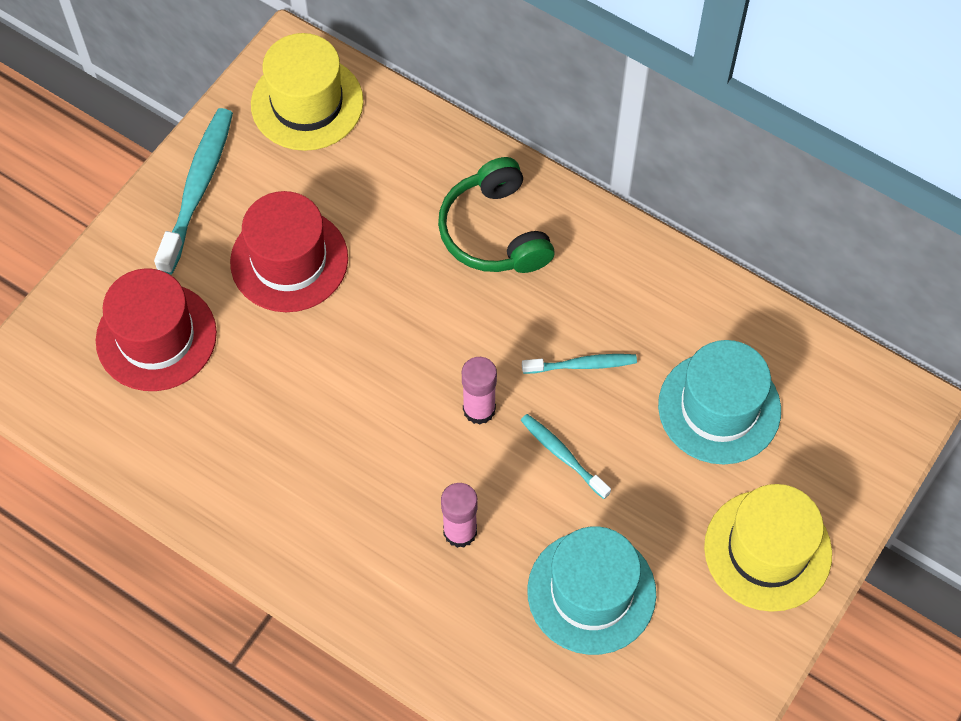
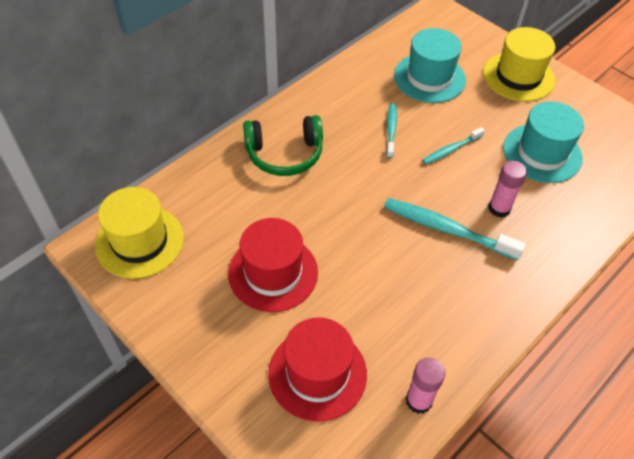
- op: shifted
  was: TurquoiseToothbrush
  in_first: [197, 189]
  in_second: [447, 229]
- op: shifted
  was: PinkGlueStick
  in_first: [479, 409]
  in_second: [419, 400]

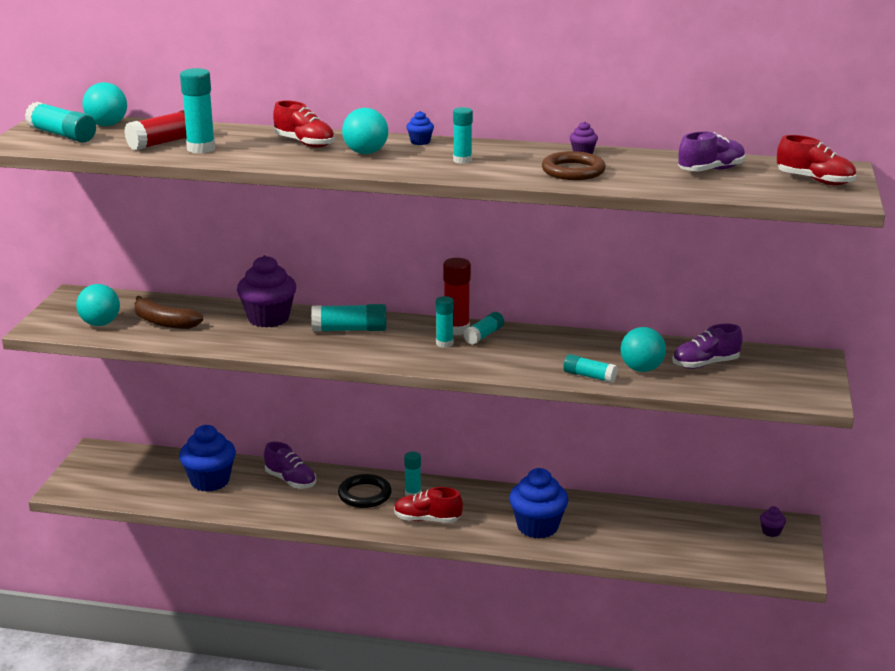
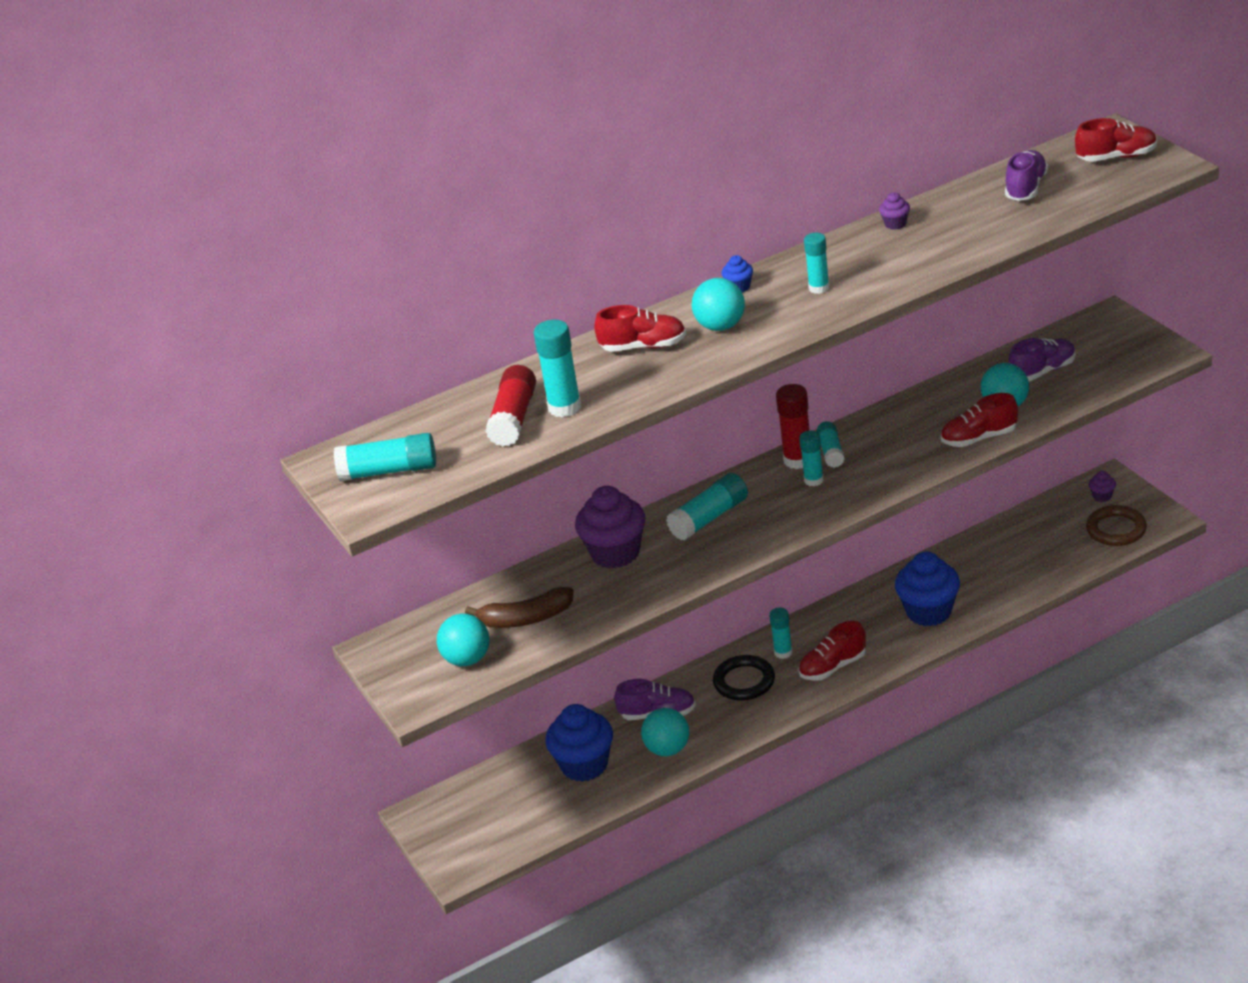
- op: shifted
  was: TurquoiseBall
  in_first: [107, 125]
  in_second: [668, 749]
- op: swapped
  was: TurquoiseGlueStick
  now: RedShoe
  in_first: [589, 376]
  in_second: [979, 438]
- op: rotated
  was: PurpleShoe
  in_first: [705, 364]
  in_second: [1042, 371]
  clockwise: -150
- op: shifted
  was: BrownRing
  in_first: [573, 171]
  in_second: [1116, 529]

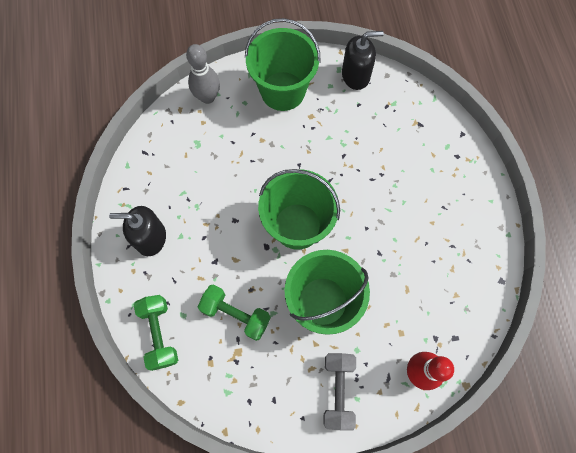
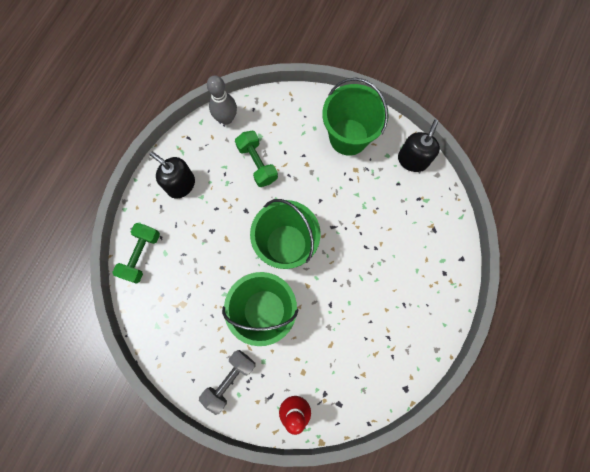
- op: shifted
  was: GreyBowlingPin
  in_first: [207, 97]
  in_second: [226, 118]
- op: shifted
  was: GreenDumbbell
  in_first: [236, 314]
  in_second: [257, 163]
- op: rotated
  was: BlackSoapDispenser
  in_first: [356, 76]
  in_second: [412, 160]
  clockwise: -90

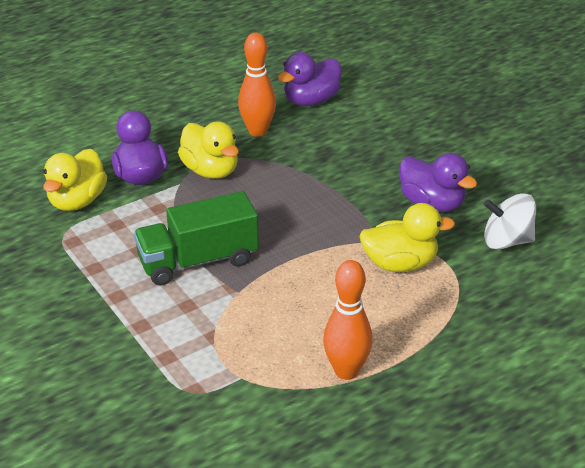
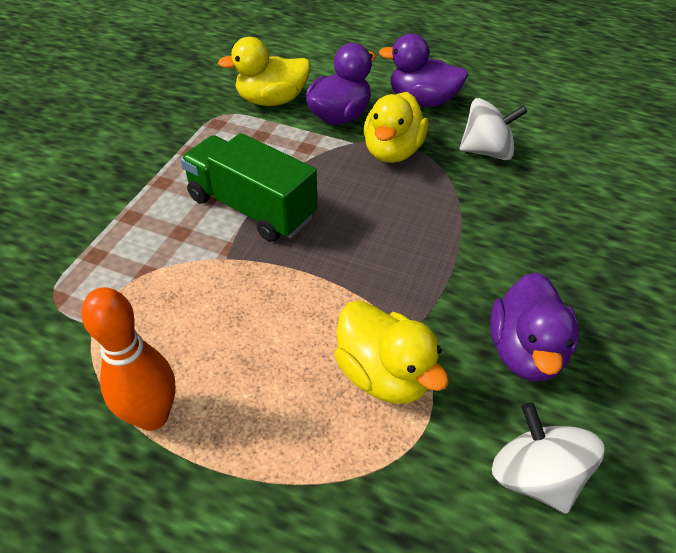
- op: shifted
  was: PurpleDuck
  in_first: [311, 100]
  in_second: [422, 101]
- op: swapped
  was: OrangeBowlingPin
  now: WhiteSpinningTop
  in_first: [257, 131]
  in_second: [486, 151]

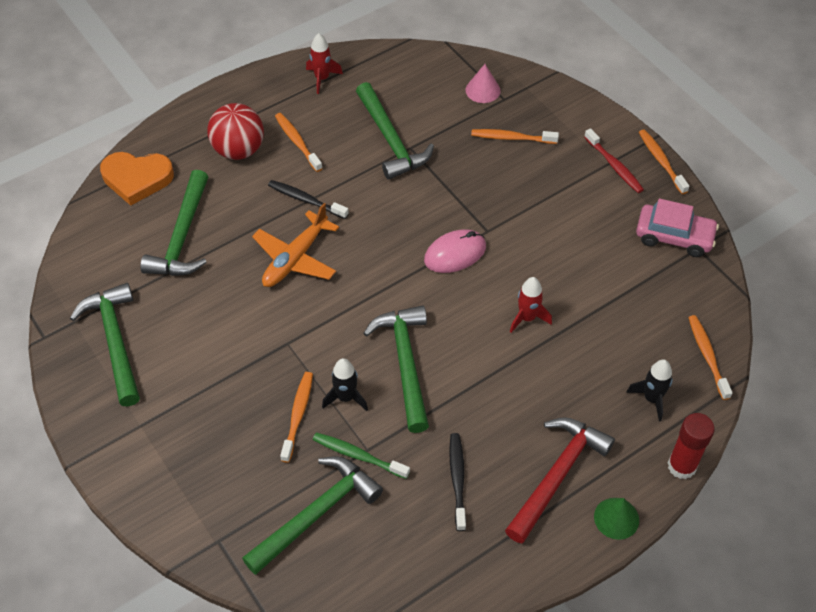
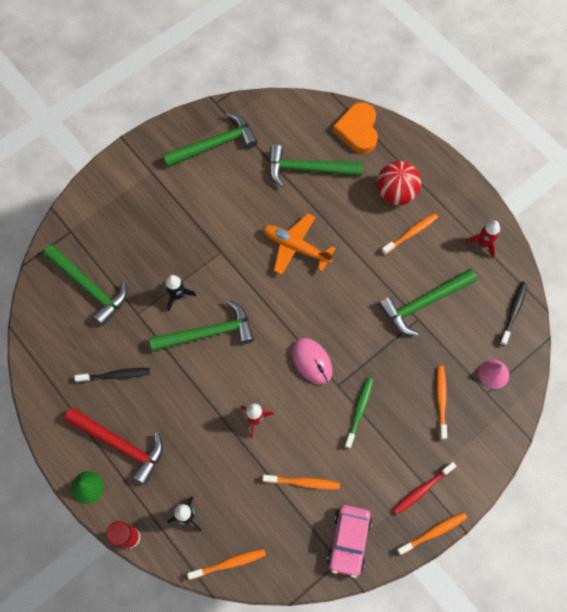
- op: shifted
  was: OrangeToothbrush
  in_first: [298, 415]
  in_second: [303, 482]
- op: shifted
  was: GreenToothbrush
  in_first: [358, 456]
  in_second: [359, 411]
- op: shifted
  was: BlackToothbrush
  in_first: [306, 200]
  in_second: [513, 312]

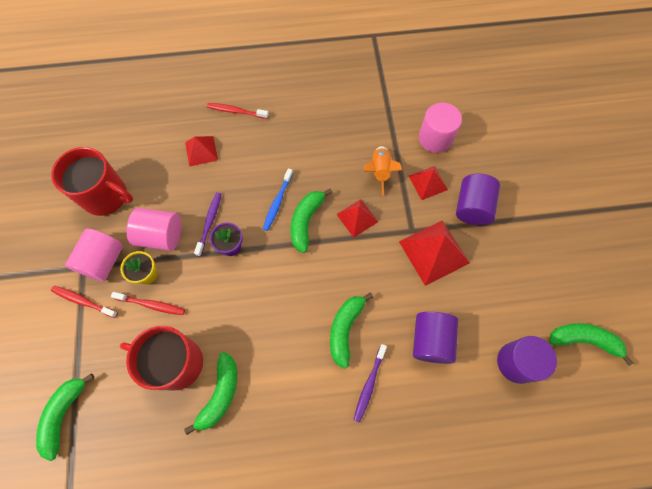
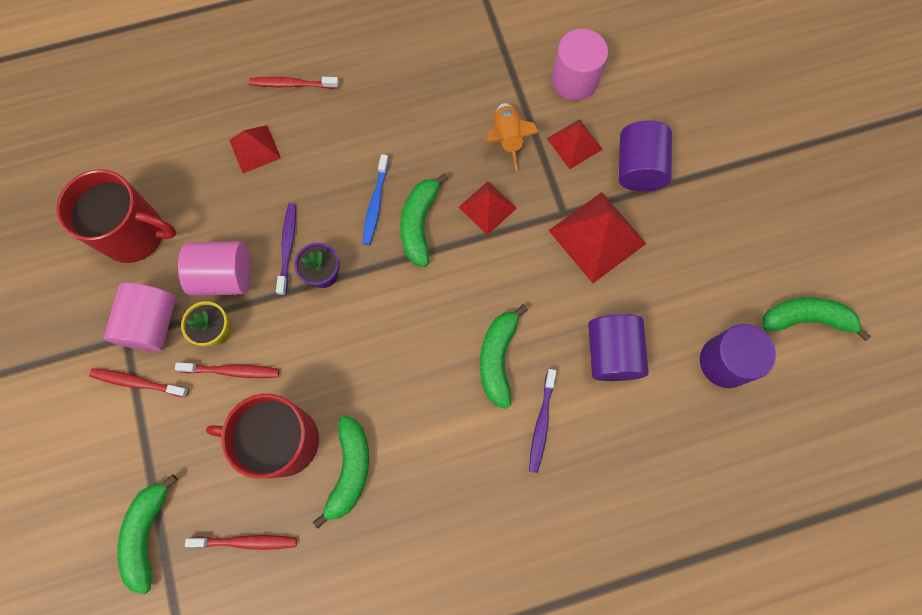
- op: new
  now: RedToothbrush
  in_second: [246, 541]

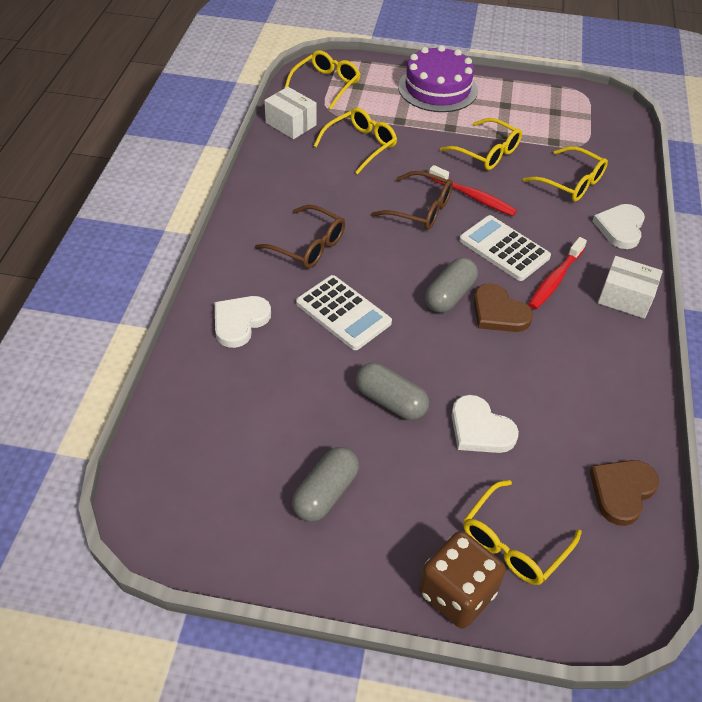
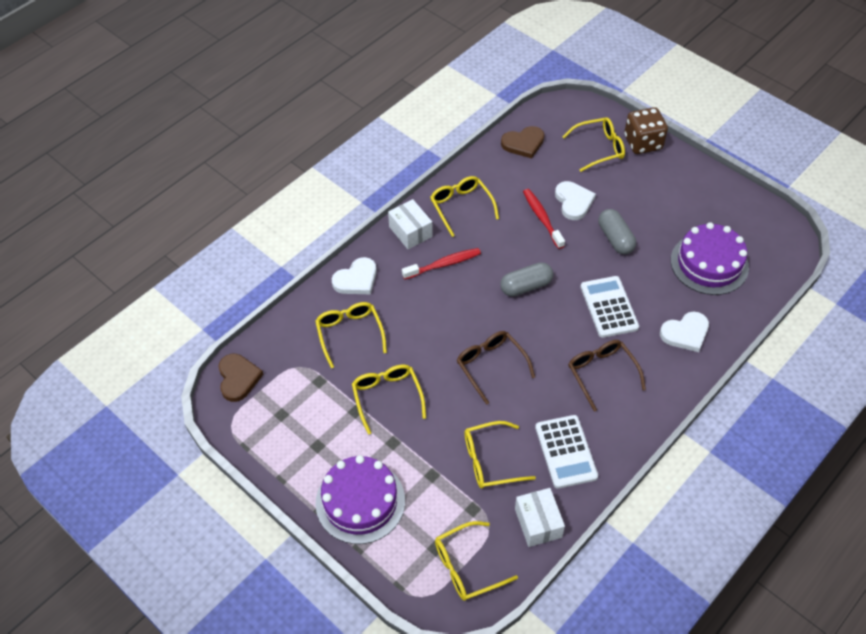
- op: shifted
  was: BrownHeart
  in_first: [498, 312]
  in_second: [238, 378]
- op: new
  now: YellowGlasses
  in_second: [461, 207]
- op: shifted
  was: RedToothbrush
  in_first: [474, 197]
  in_second: [542, 218]
- op: shifted
  was: WhiteCalculator
  in_first: [504, 249]
  in_second: [566, 452]
- op: new
  now: PurpleCake
  in_second: [709, 263]
- op: gone
  was: GreyCapsule
  in_first: [326, 493]

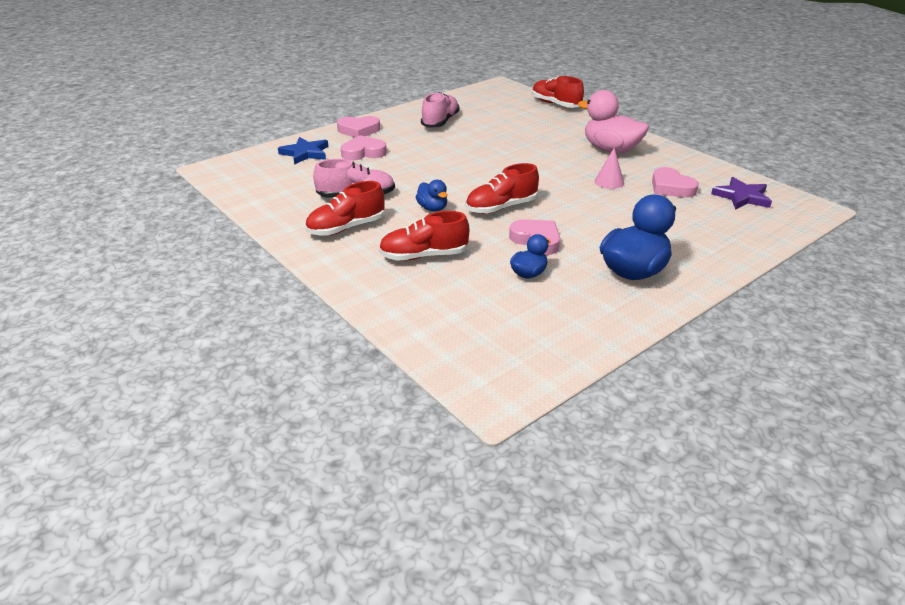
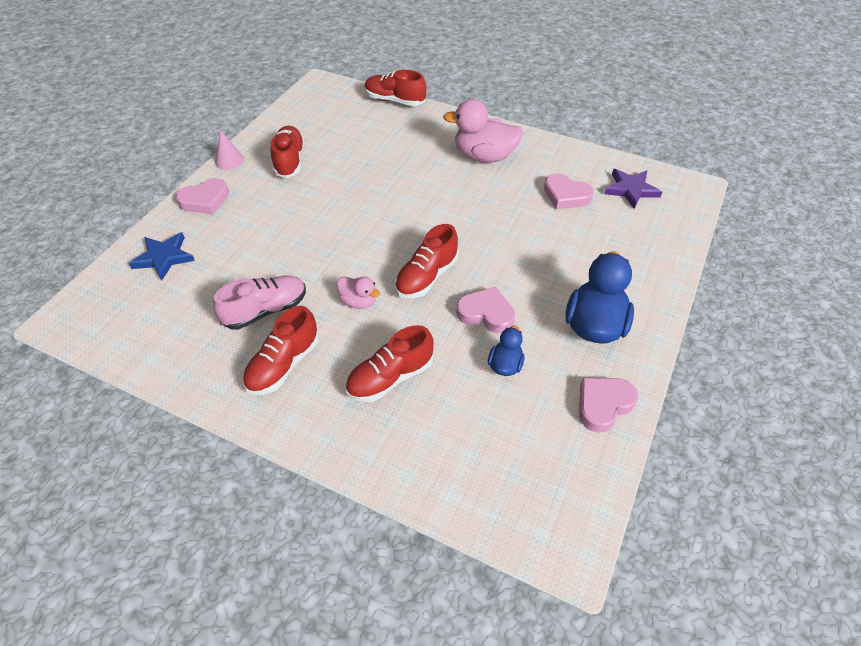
- op: shifted
  was: PinkCone
  in_first: [609, 182]
  in_second: [229, 160]
- op: repainted
  was: PinkShoe
  now: RedShoe
  in_first: [440, 122]
  in_second: [289, 161]
- op: repainted
  was: BlueDuck
  now: PinkDuck
  in_first: [432, 208]
  in_second: [358, 302]
- op: shifted
  was: PinkHeart
  in_first: [363, 152]
  in_second: [603, 405]

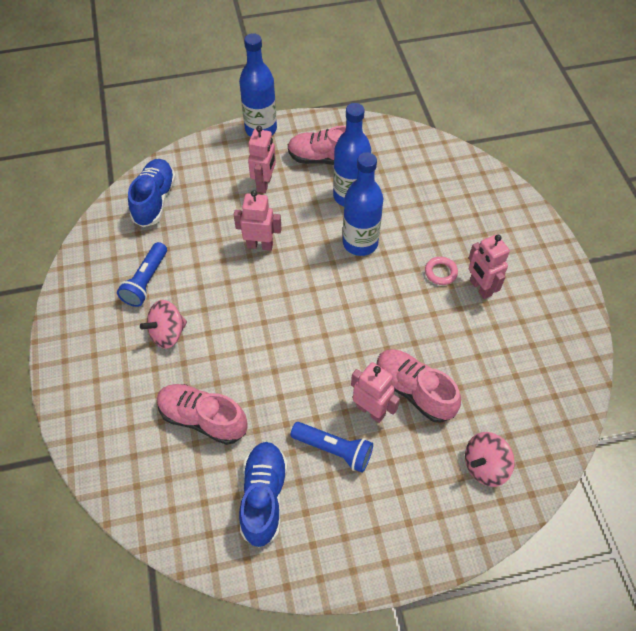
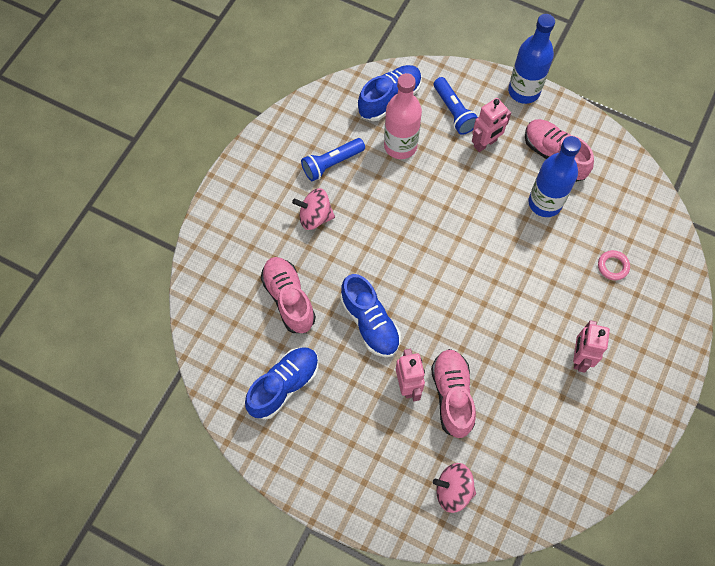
- op: new
  now: BlueShoe
  in_second: [370, 322]
- op: new
  now: PinkBottle
  in_second: [400, 146]
- op: shifted
  was: BlueFlashlight
  in_first: [333, 450]
  in_second: [454, 112]
- op: shifted
  was: PinkRing
  in_first: [440, 272]
  in_second: [613, 266]
- op: gone
  was: PinkRobot
  in_first: [260, 245]
- op: gone
  was: BlueBottle
  in_first: [360, 243]

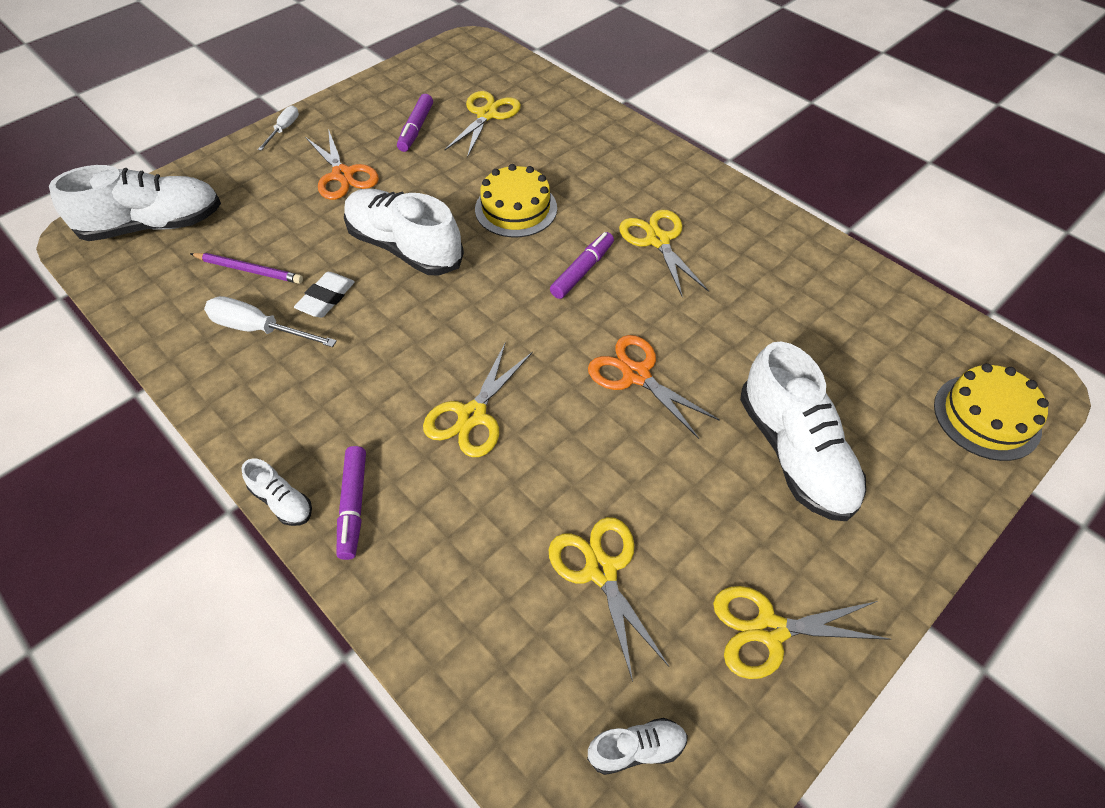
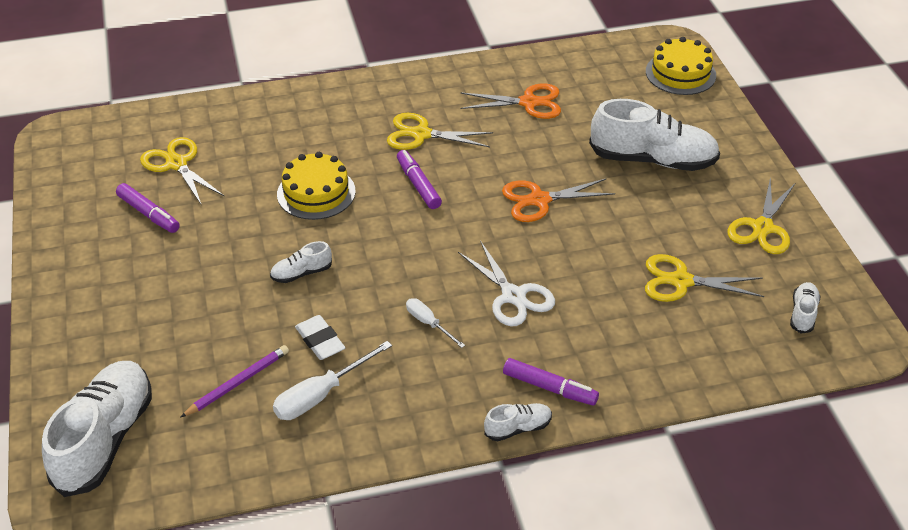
- op: scaled
  was: WhiteShoe
  in_first: [404, 247]
  in_second: [301, 273]
  ratio: 0.45
- op: shifted
  was: WhiteScrewdriver
  in_first: [284, 130]
  in_second: [429, 323]
- op: repainted
  was: YellowScissors
  now: WhiteScissors
  in_first: [472, 415]
  in_second: [513, 296]
- op: shifted
  was: OrangeScissors
  in_first: [343, 175]
  in_second: [529, 102]

